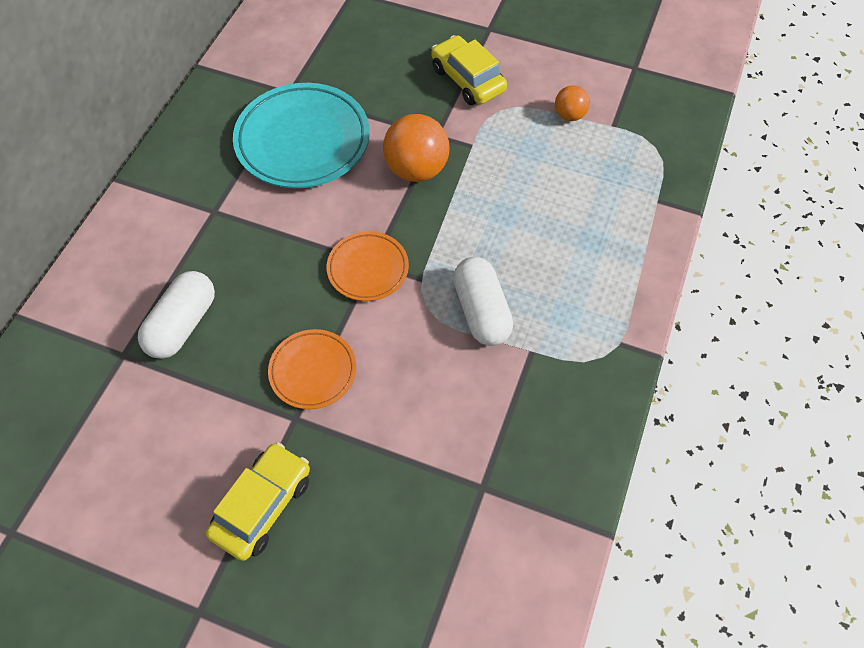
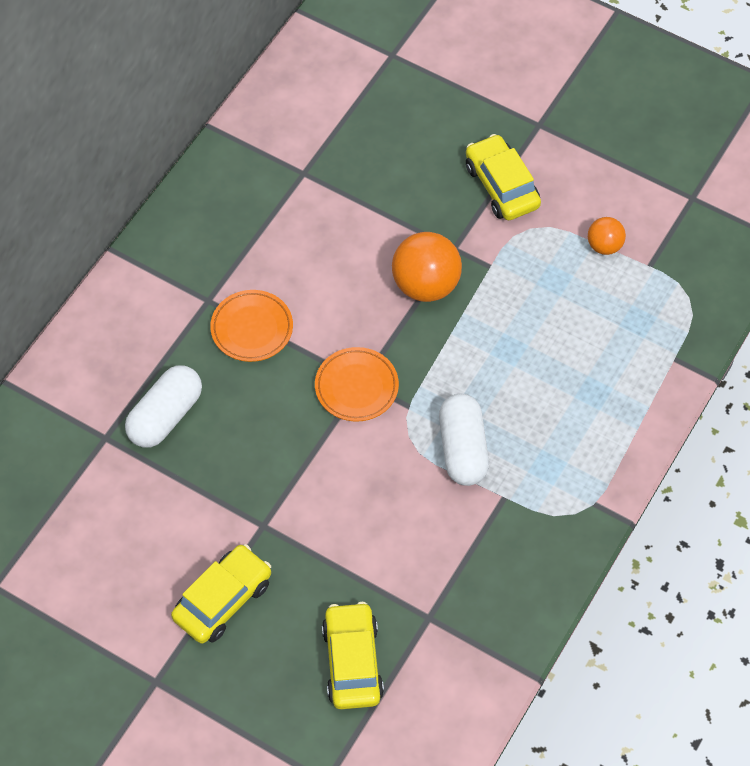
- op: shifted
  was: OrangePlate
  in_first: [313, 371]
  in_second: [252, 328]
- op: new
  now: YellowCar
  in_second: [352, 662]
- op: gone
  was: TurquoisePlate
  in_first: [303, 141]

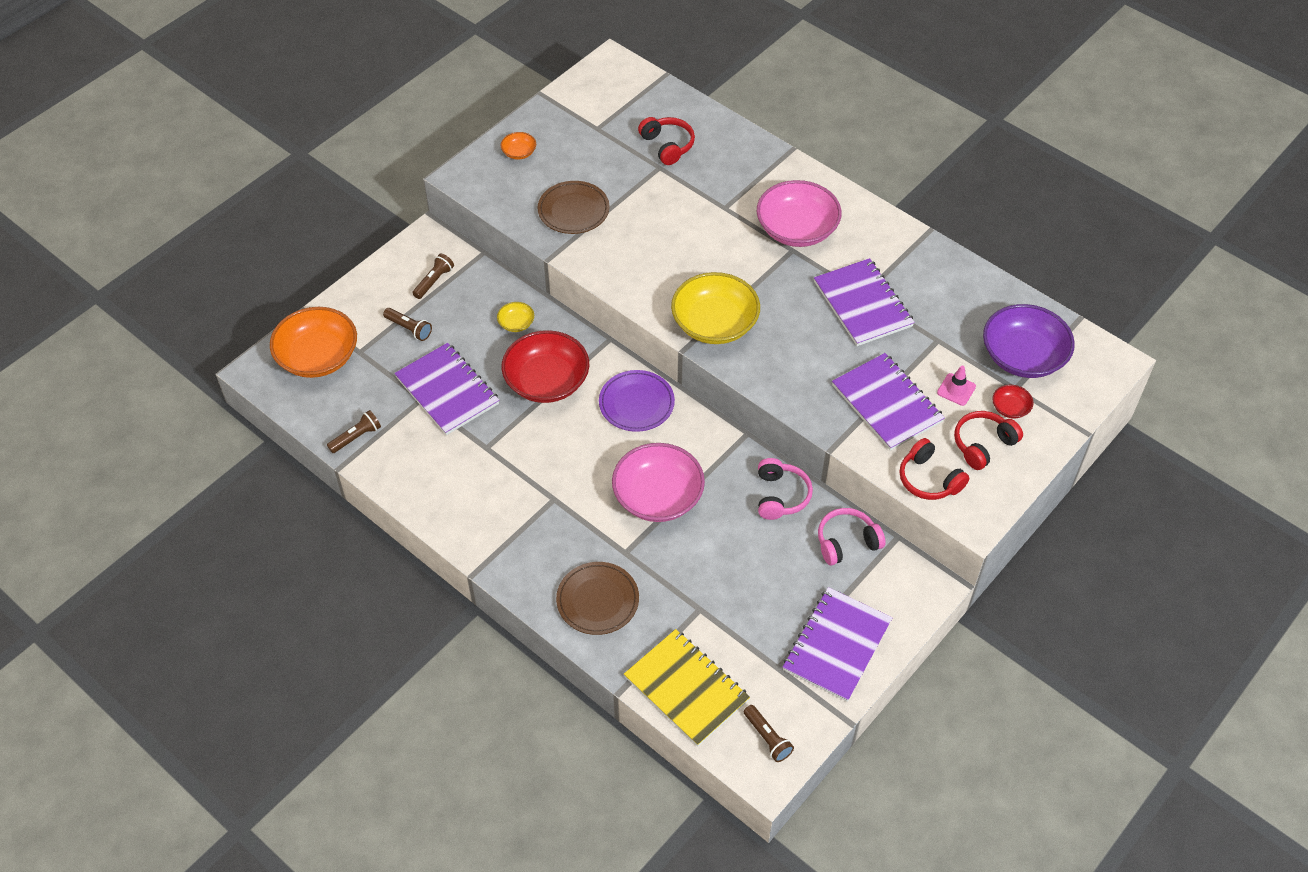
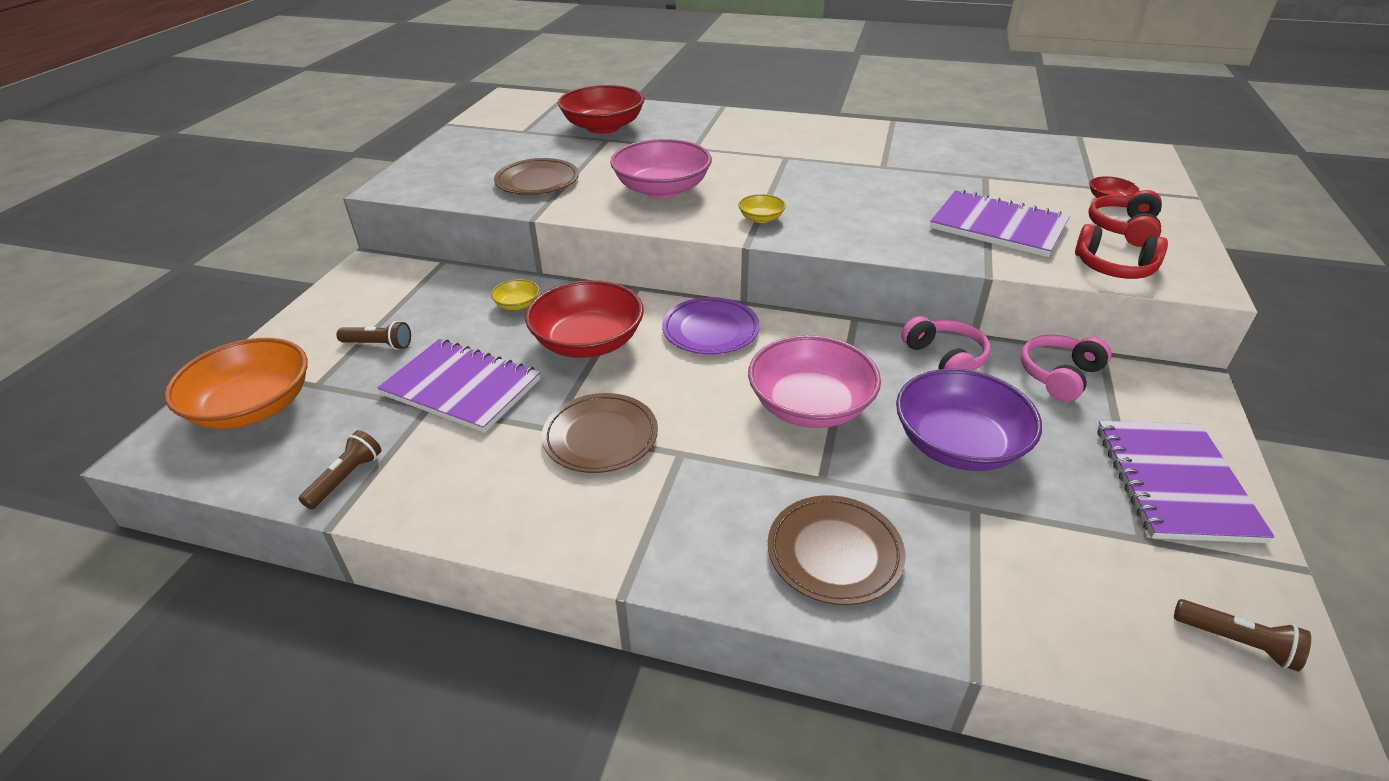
- op: new
  now: BrownPlate
  in_second: [600, 437]
- op: swapped
  was: RedHeadphones
  now: RedBowl
  in_first: [667, 146]
  in_second: [603, 127]
- op: shifted
  was: PinkBowl
  in_first: [797, 229]
  in_second: [662, 189]
- op: scaled
  was: YellowBowl
  in_first: [714, 324]
  in_second: [761, 218]
  ratio: 0.44
- op: shifted
  was: PurpleBowl
  in_first: [1023, 356]
  in_second: [958, 444]
- op: gone
  was: BrownFlashlight
  in_first: [434, 281]
- op: gone
  was: OrangeBowl
  in_first: [519, 152]
- op: gone
  was: YellowNotebook
  in_first: [686, 688]
- op: gone
  was: PurpleNotebook
  in_first: [863, 304]
- op: gone
  was: PinkTrafficCone
  in_first: [956, 389]

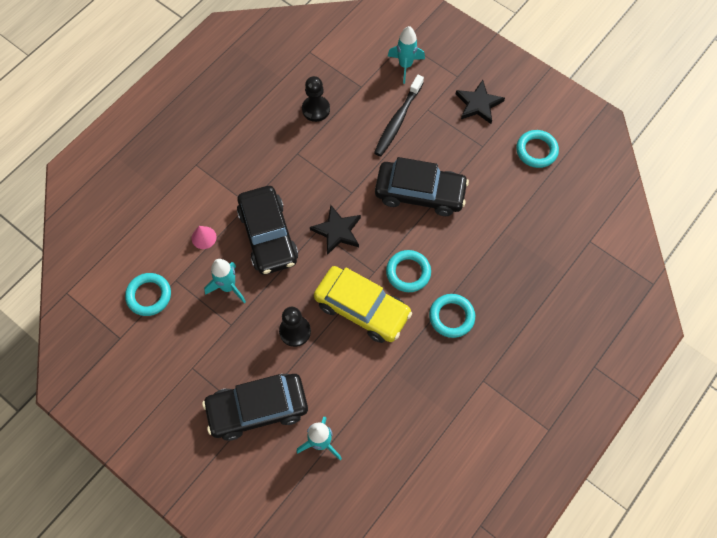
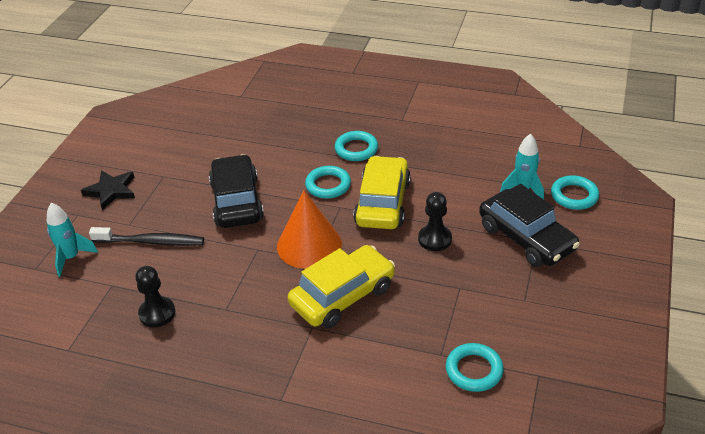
- op: swapped
  was: BlackStar
  now: OrangeCone
  in_first: [337, 231]
  in_second: [309, 245]
- op: repainted
  was: BlackCar
  now: YellowCar
  in_first: [268, 235]
  in_second: [342, 296]
- op: shifted
  was: TurquoiseRing
  in_first: [536, 151]
  in_second: [574, 196]
- op: gone
  was: PinkCone
  in_first: [204, 237]
- op: gone
  was: TurquoiseRocket
  in_first: [228, 287]

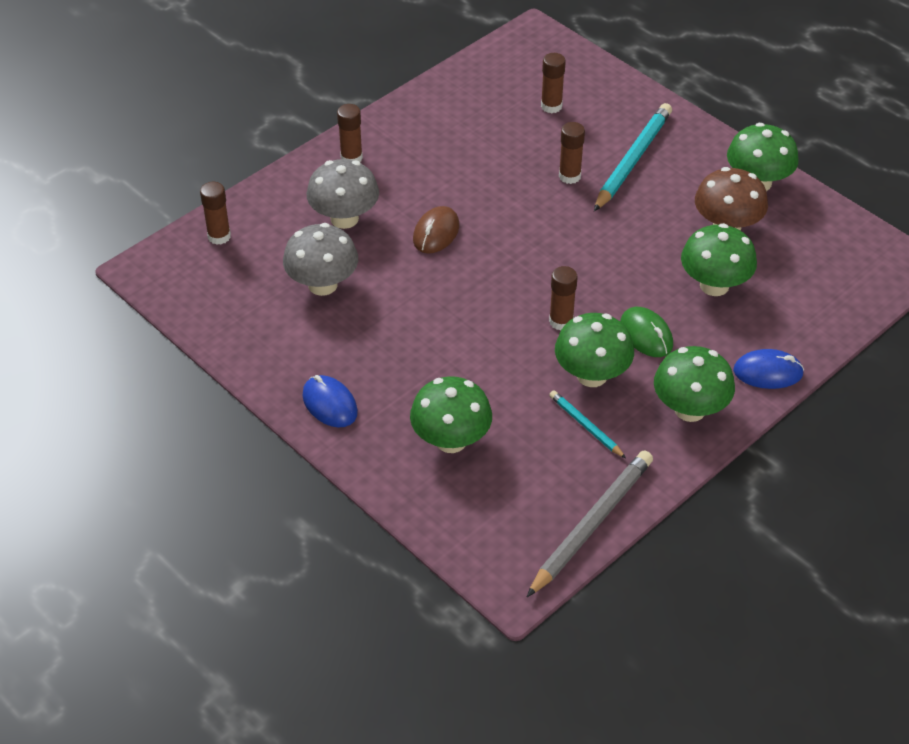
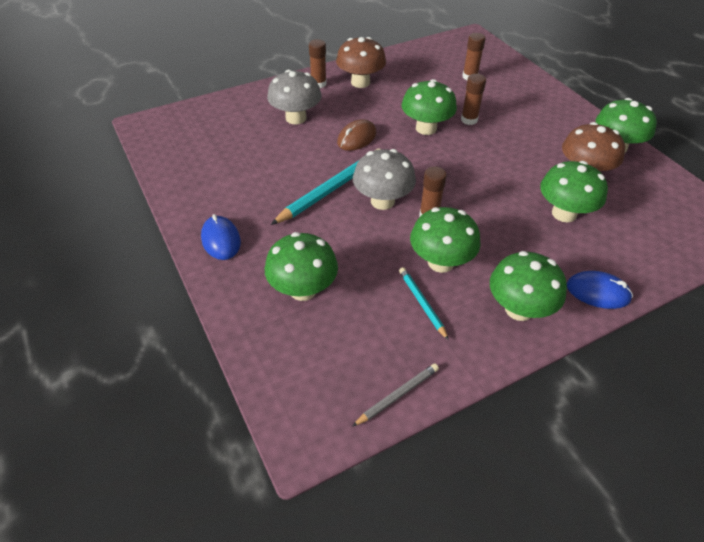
- op: shifted
  was: TurquoisePencil
  in_first: [632, 160]
  in_second: [332, 188]
- op: new
  now: BrownMushroom
  in_second: [360, 82]
- op: scaled
  was: GreyPencil
  in_first: [591, 524]
  in_second: [398, 395]
  ratio: 0.53
- op: shifted
  was: GreyMushroom
  in_first: [322, 285]
  in_second: [382, 201]
- op: new
  now: GreenMushroom
  in_second: [426, 128]
- op: gone
  was: BrownGlueStick
  in_first: [219, 236]
- op: gone
  was: GreenMouse
  in_first: [646, 335]

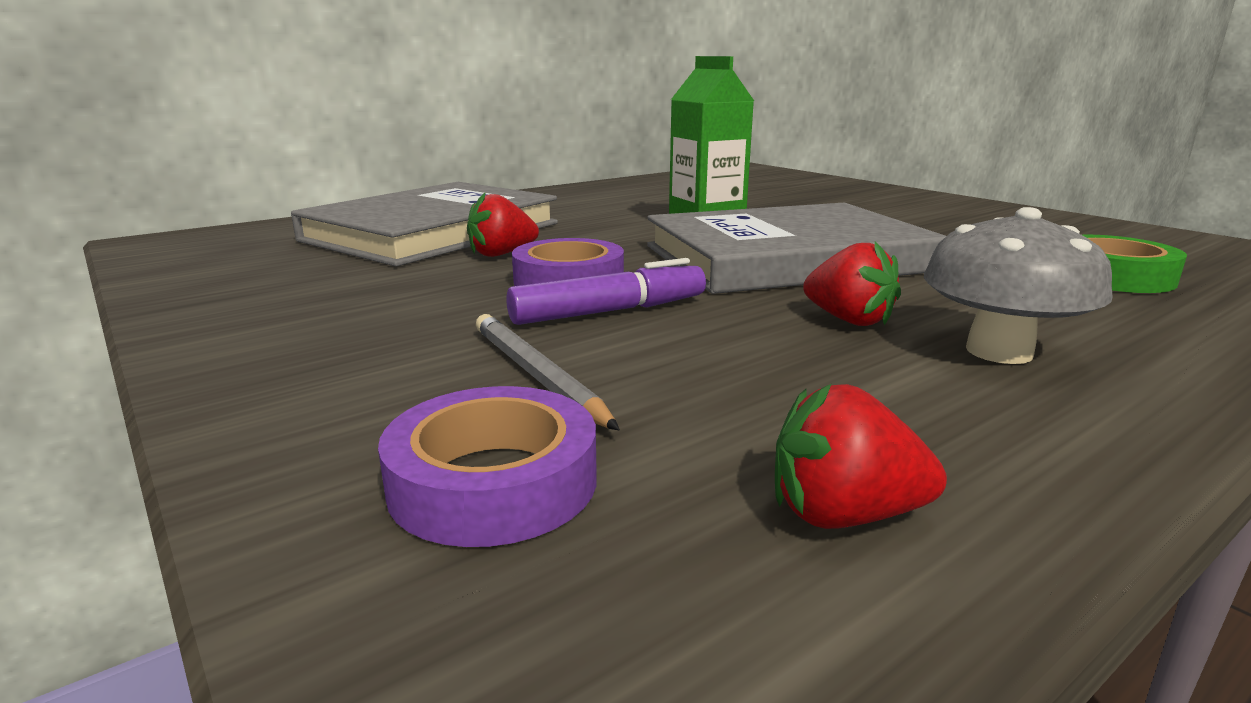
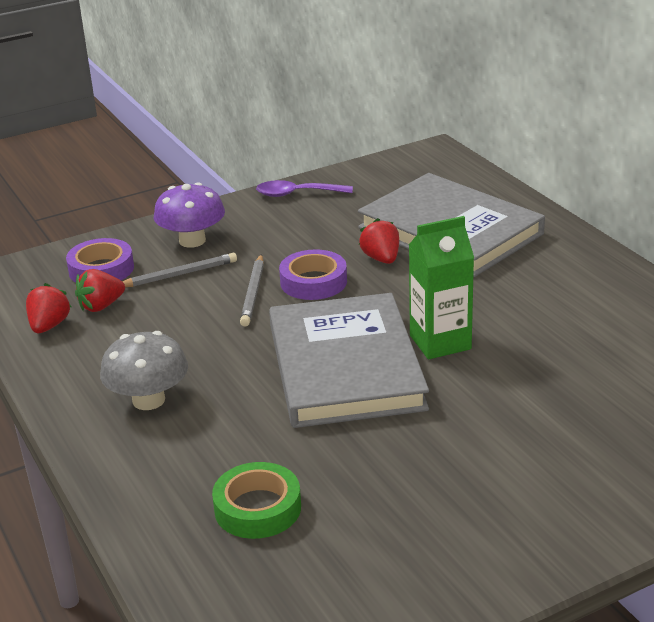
- op: shifted
  was: RedStrawberry
  in_first: [848, 320]
  in_second: [101, 306]
- op: new
  now: PurpleMushroom
  in_second: [192, 241]
- op: swapped
  was: PurpleMarker
  now: GreyPencil
  in_first: [609, 311]
  in_second: [253, 293]
- op: new
  now: PurpleSpoon
  in_second: [297, 194]

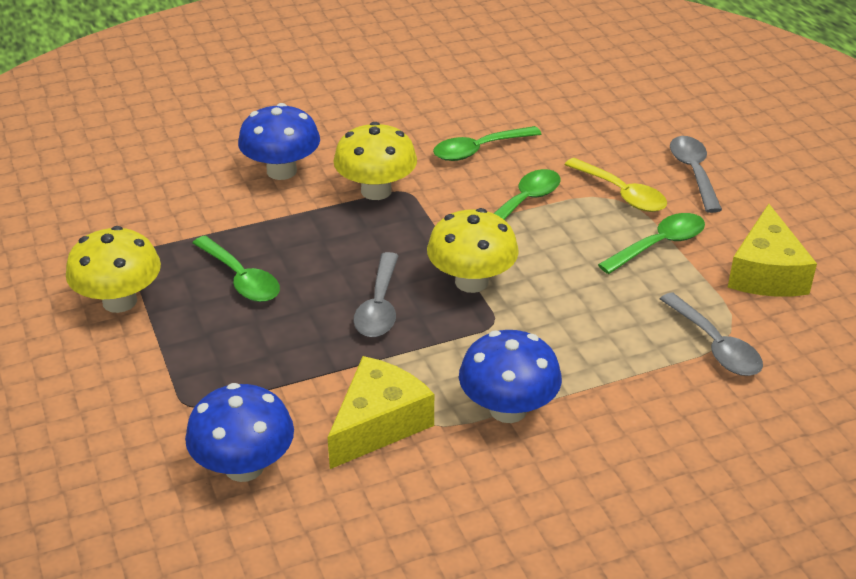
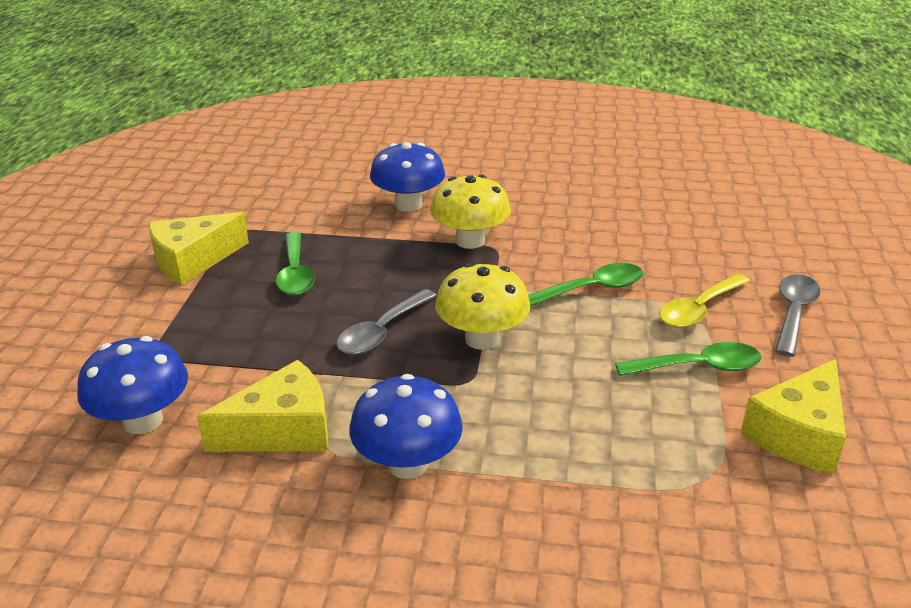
- op: swapped
  was: YellowMushroom
  now: YellowCheese
  in_first: [119, 301]
  in_second: [192, 260]
- op: rotated
  was: YellowSpoon
  in_first: [621, 194]
  in_second: [698, 309]
  clockwise: 60
- op: gone
  was: GreenSpoon
  in_first: [479, 150]
- op: gone
  was: GreySpoon
  in_first: [715, 346]

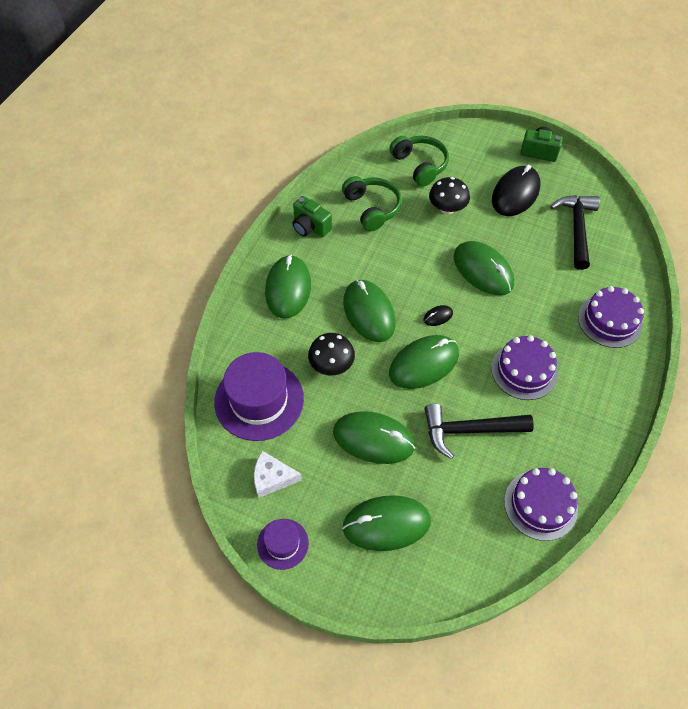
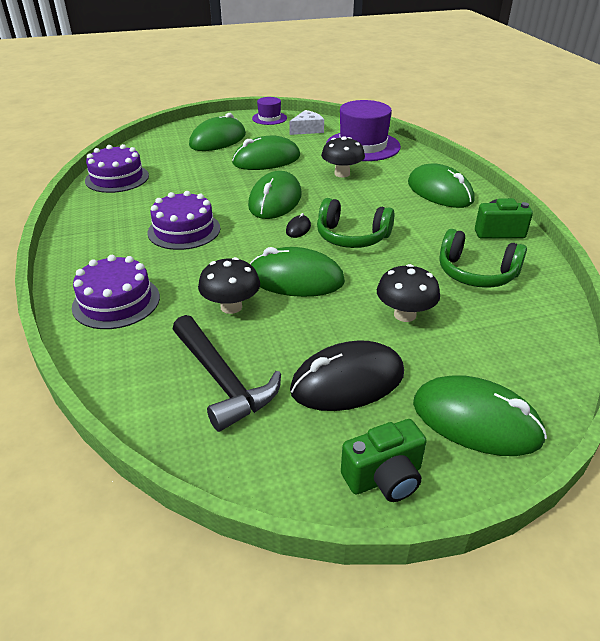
- op: new
  now: BlackMushroom
  in_second: [231, 307]
- op: rotated
  was: BlackMouse
  in_first: [515, 193]
  in_second: [347, 381]
  clockwise: 75
- op: shifted
  was: GreenHeadphones
  in_first: [420, 165]
  in_second: [352, 237]
- op: shifted
  was: GreenMouse
  in_first: [369, 312]
  in_second: [476, 420]
- op: gone
  was: BlackHammer
  in_first: [469, 430]

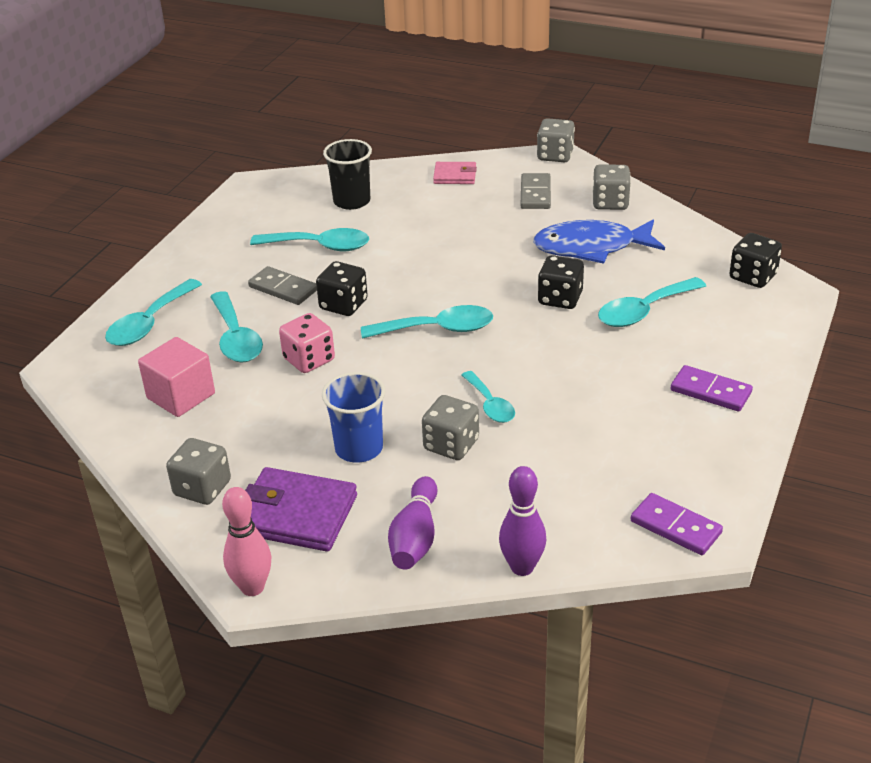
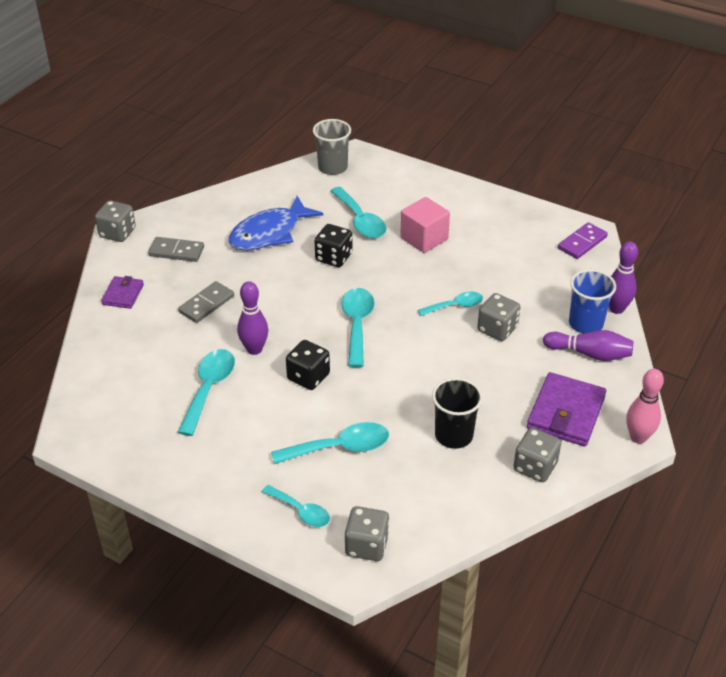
- op: repainted
  was: PinkWallet
  now: PurpleWallet
  in_first: [455, 176]
  in_second: [123, 294]
- op: shifted
  was: GreyDomino
  in_first: [283, 288]
  in_second: [206, 304]
- op: rotated
  was: BlueFish
  in_first: [591, 247]
  in_second: [269, 233]
  clockwise: 45
- op: new
  now: PurpleBowlingPin
  in_second: [254, 349]
- op: scaled
  was: TurquoiseSpoon
  in_first: [149, 323]
  in_second: [301, 511]
  ratio: 0.65
- op: swapped
  was: BlackDice
  now: GreyCup
  in_first: [753, 277]
  in_second: [332, 167]
- op: shifted
  was: GreyDice
  in_first: [610, 203]
  in_second: [367, 545]
- op: shifted
  was: PinkCube
  in_first: [181, 396]
  in_second: [424, 238]
- op: shifted
  was: BlackCup
  in_first: [352, 201]
  in_second: [453, 435]
- op: shifted
  was: BlueCup
  in_first: [359, 448]
  in_second: [585, 323]
- op: gone
  was: PinkDice
  in_first: [309, 360]
- op: gone
  was: PurpleDomino
  in_first: [711, 391]

